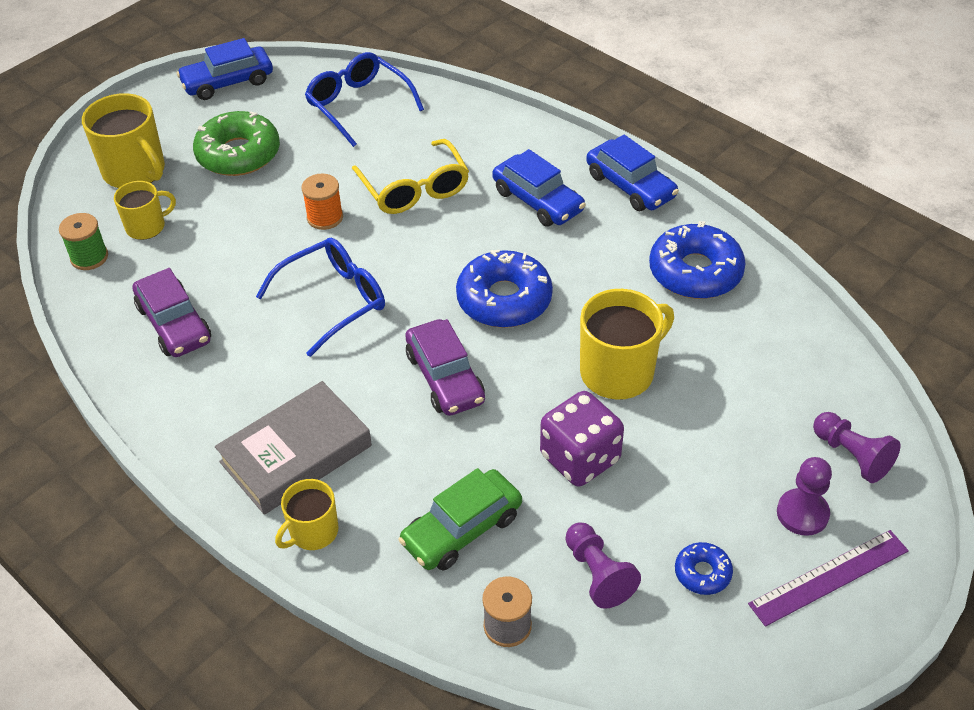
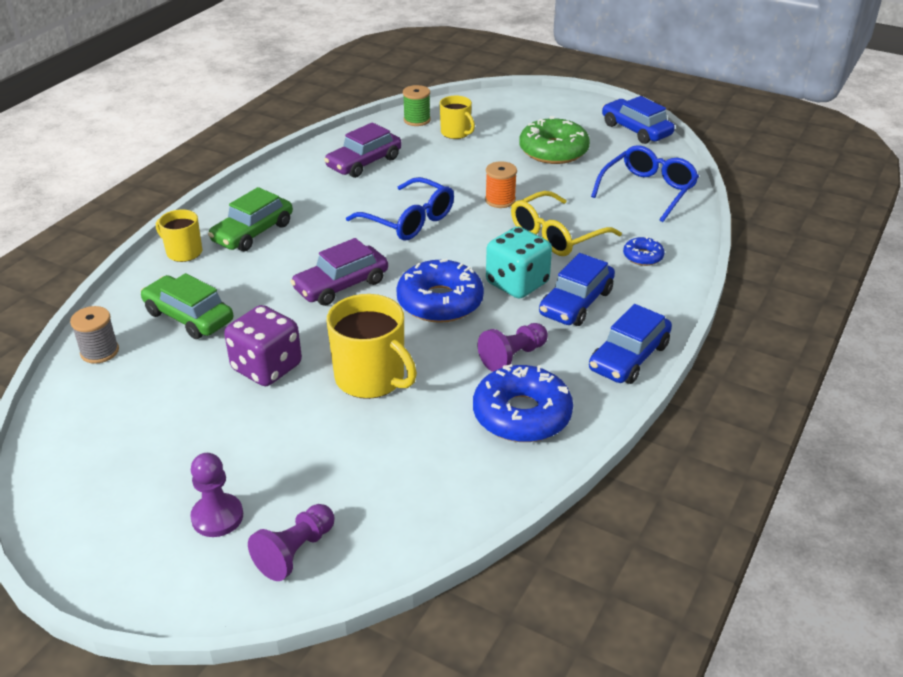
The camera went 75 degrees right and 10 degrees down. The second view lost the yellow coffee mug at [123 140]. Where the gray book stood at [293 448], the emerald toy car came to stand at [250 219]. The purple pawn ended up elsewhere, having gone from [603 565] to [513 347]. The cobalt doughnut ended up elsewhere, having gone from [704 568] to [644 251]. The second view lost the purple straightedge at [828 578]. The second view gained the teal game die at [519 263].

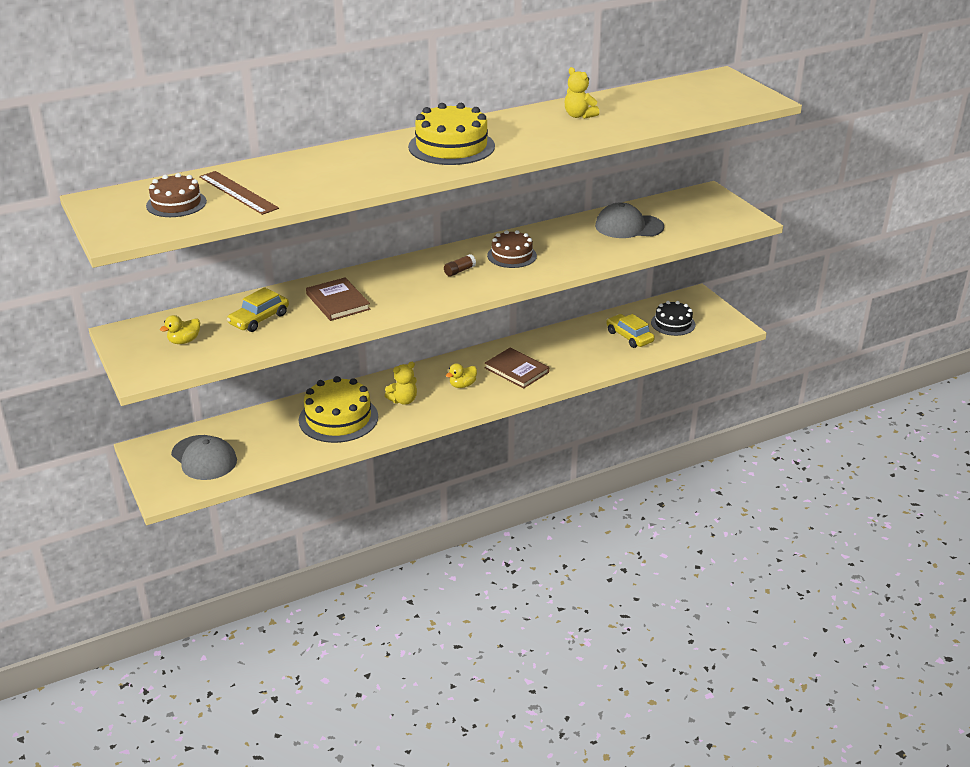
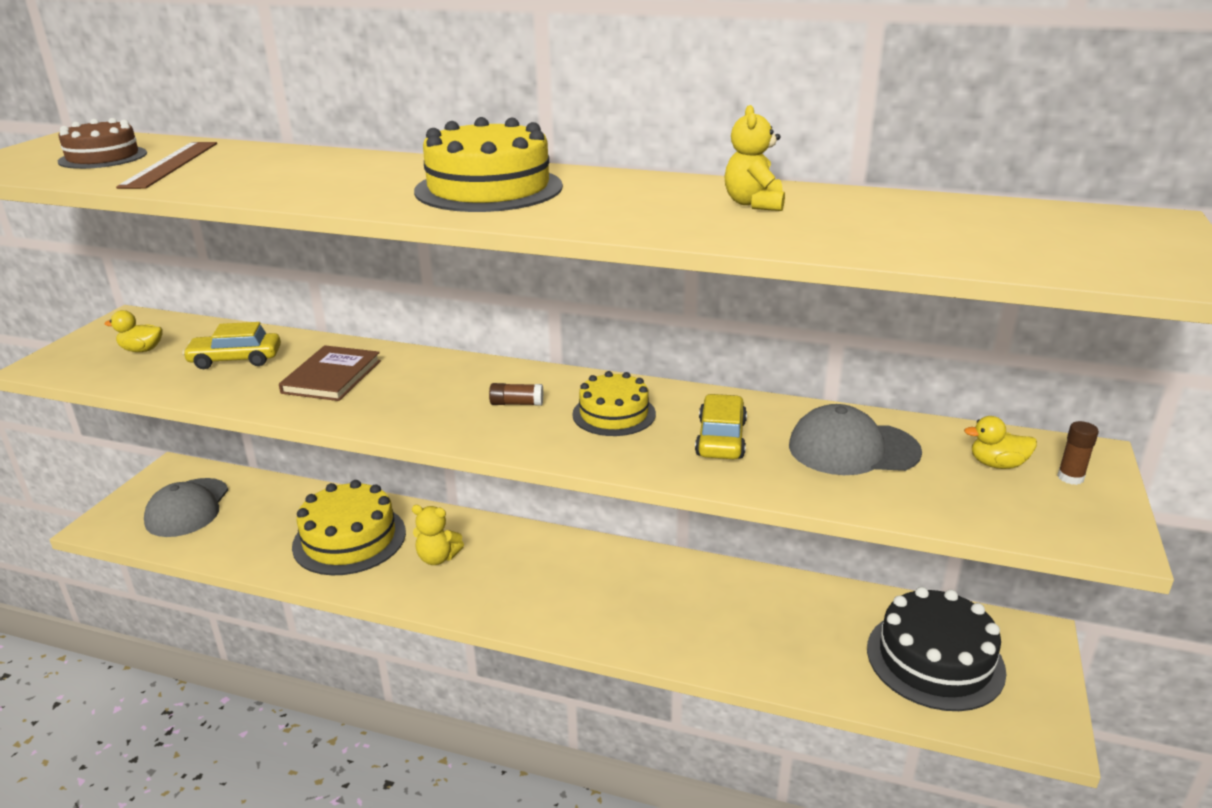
The camera went 45 degrees right and 5 degrees down. The yellow rubber duck ended up elsewhere, having gone from [461 375] to [1000 442]. The second view lost the brown book at [517 368]. What was the brown cake at [512 249] turned into the yellow cake at [614 403]. The gray peaked cap at [629 220] ended up facing another way, 45 degrees counterclockwise from before. The yellow toy car ended up elsewhere, having gone from [630 331] to [721 426]. The size of the ebony cake at [673 318] changed by a factor of 1.60. The second view gained the brown glue at [1078 453].

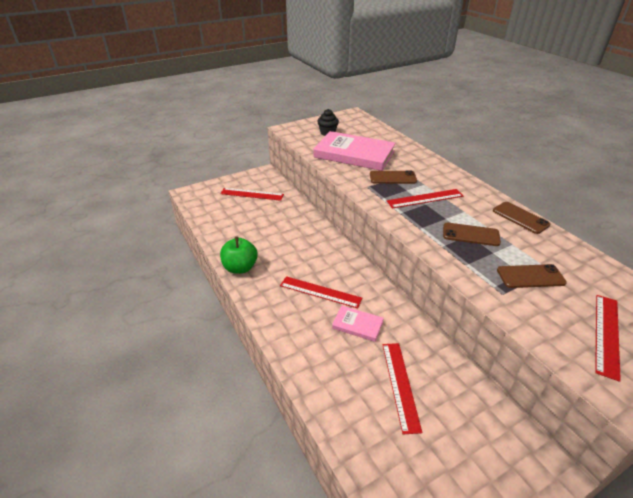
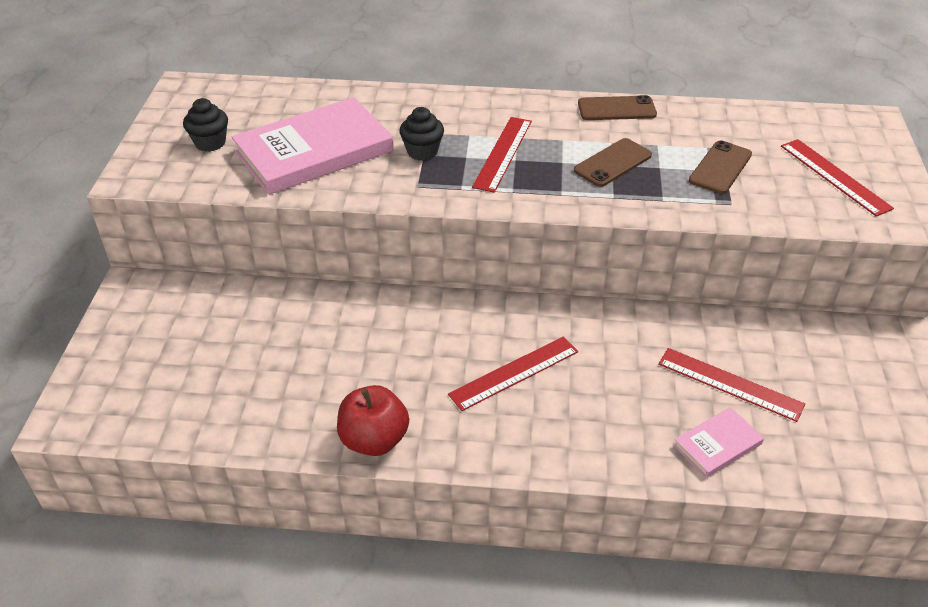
The camera went 55 degrees left and 5 degrees up. The second view lost the scarlet straightedge at [252 194]. What was the emerald apple at [239 255] turned into the scarlet apple at [373 420]. The rosy book ended up elsewhere, having gone from [358 324] to [718 442]. Where the brown smartphone stood at [393 177], the ebony muffin came to stand at [421 134].

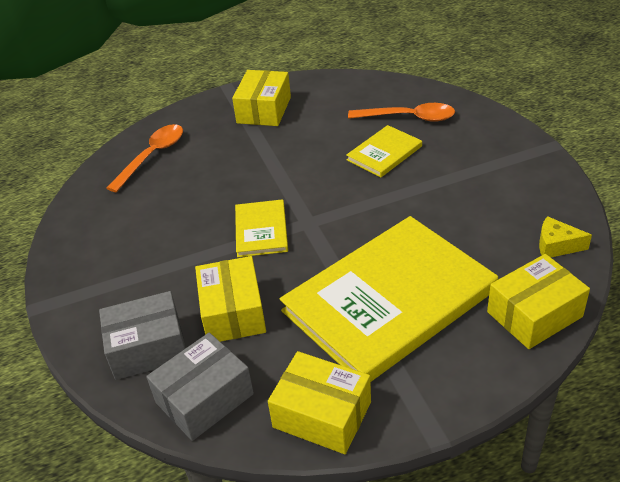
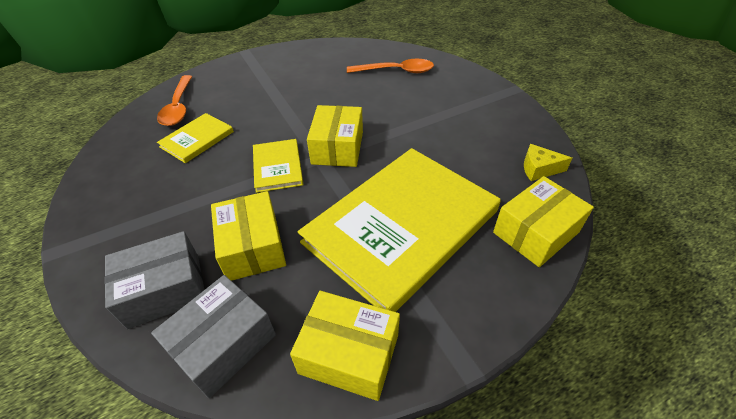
The camera went 10 degrees left and 5 degrees up. The orange spoon at [145 158] ended up facing another way, 150 degrees clockwise from before. The yellow package ended up elsewhere, having gone from [261 98] to [335 136]. The yellow book ended up elsewhere, having gone from [384 151] to [195 138].

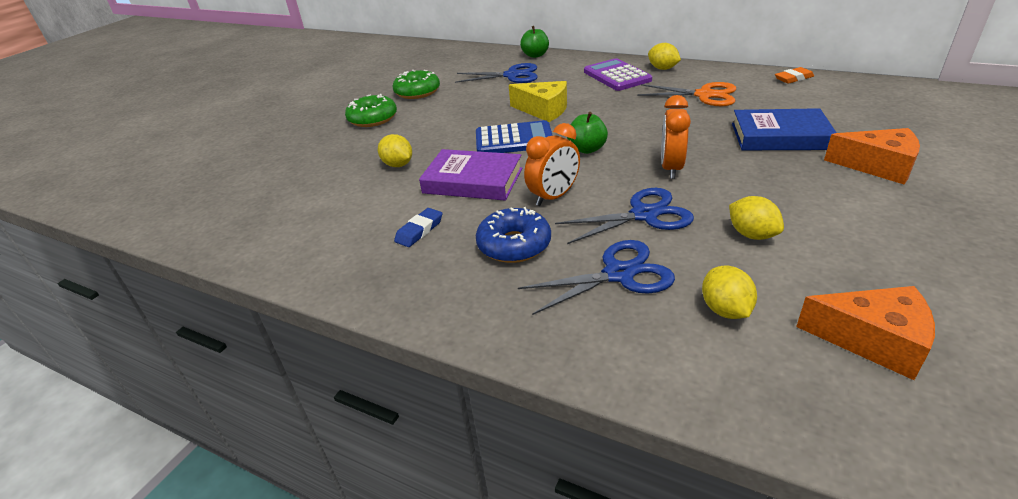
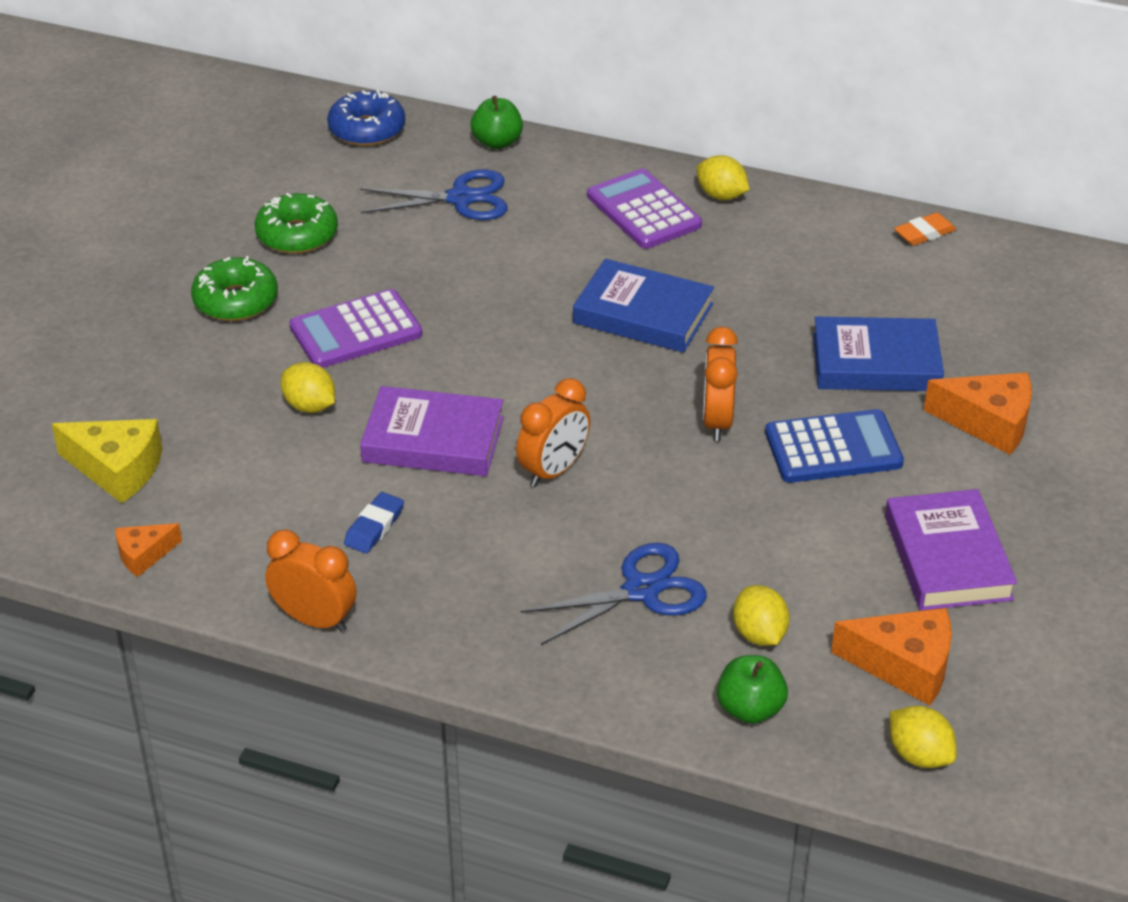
The camera went 10 degrees left and 5 degrees up. The cobalt calculator ended up elsewhere, having gone from [514 136] to [834 446]. The cobalt doughnut ended up elsewhere, having gone from [513 235] to [366 118]. The yellow piece of cheese ended up elsewhere, having gone from [538 101] to [107 461]. The second view lost the cobalt scissors at [624 216]. The emerald apple ended up elsewhere, having gone from [587 133] to [752 689]. The second view lost the orange scissors at [686 94]. The yellow citrus fruit ended up elsewhere, having gone from [756 218] to [923 737]. The second view gained the orange piece of cheese at [148 550]. The second view gained the orange bedside clock at [311 581]. The second view gained the purple calculator at [355 328]. The second view gained the cobalt book at [643 306]. The second view gained the purple book at [951 549].

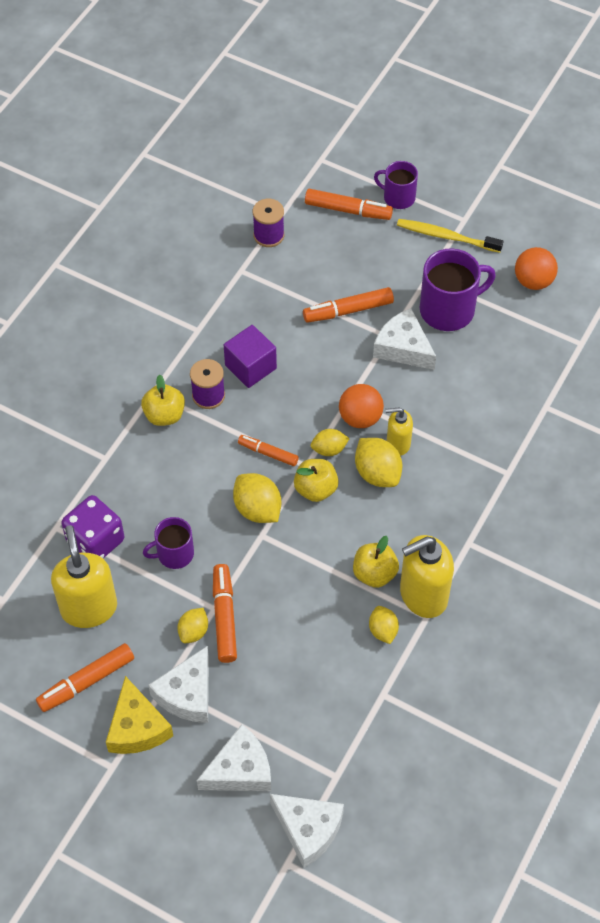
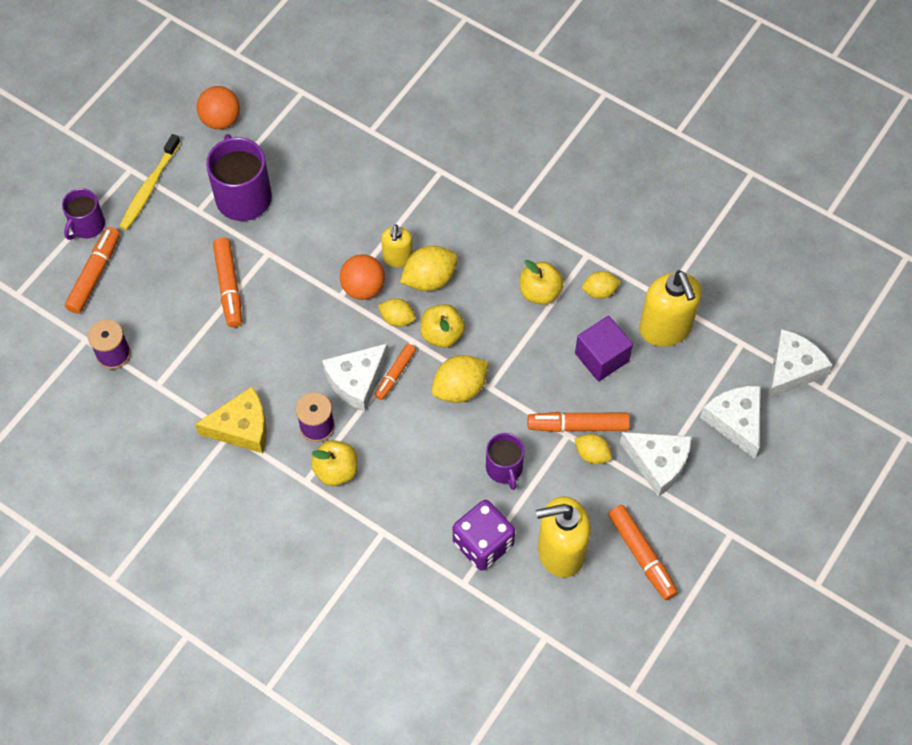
The camera went 85 degrees left and 5 degrees up. The yellow piece of cheese ended up elsewhere, having gone from [139 715] to [231 420]. The purple solid cube ended up elsewhere, having gone from [250 356] to [604 348]. The yellow citrus fruit at [330 442] ended up facing another way, 60 degrees counterclockwise from before. The pure white piece of cheese ended up elsewhere, having gone from [404 339] to [355 377]. The yellow soap dispenser ended up elsewhere, having gone from [427 576] to [670 308].

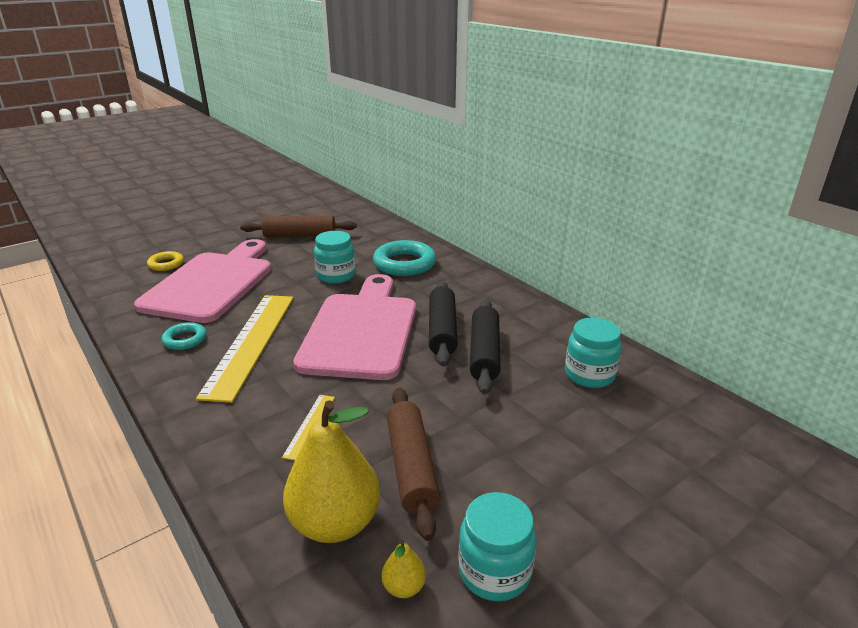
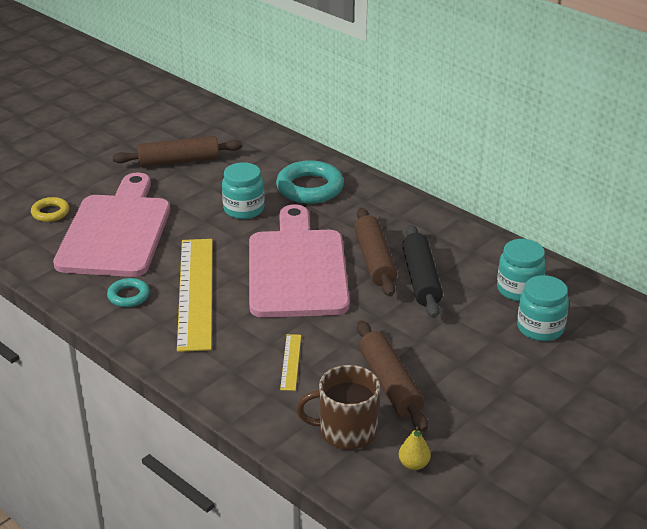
The camera went 10 degrees left and 5 degrees up. Where the yellow pear fruit stood at [331 471], the brown coffee mug came to stand at [338 407]. What was the ebony pastry roller at [443 324] turned into the brown pastry roller at [375 252]. The teal jam jar ended up elsewhere, having gone from [497 546] to [543 308].

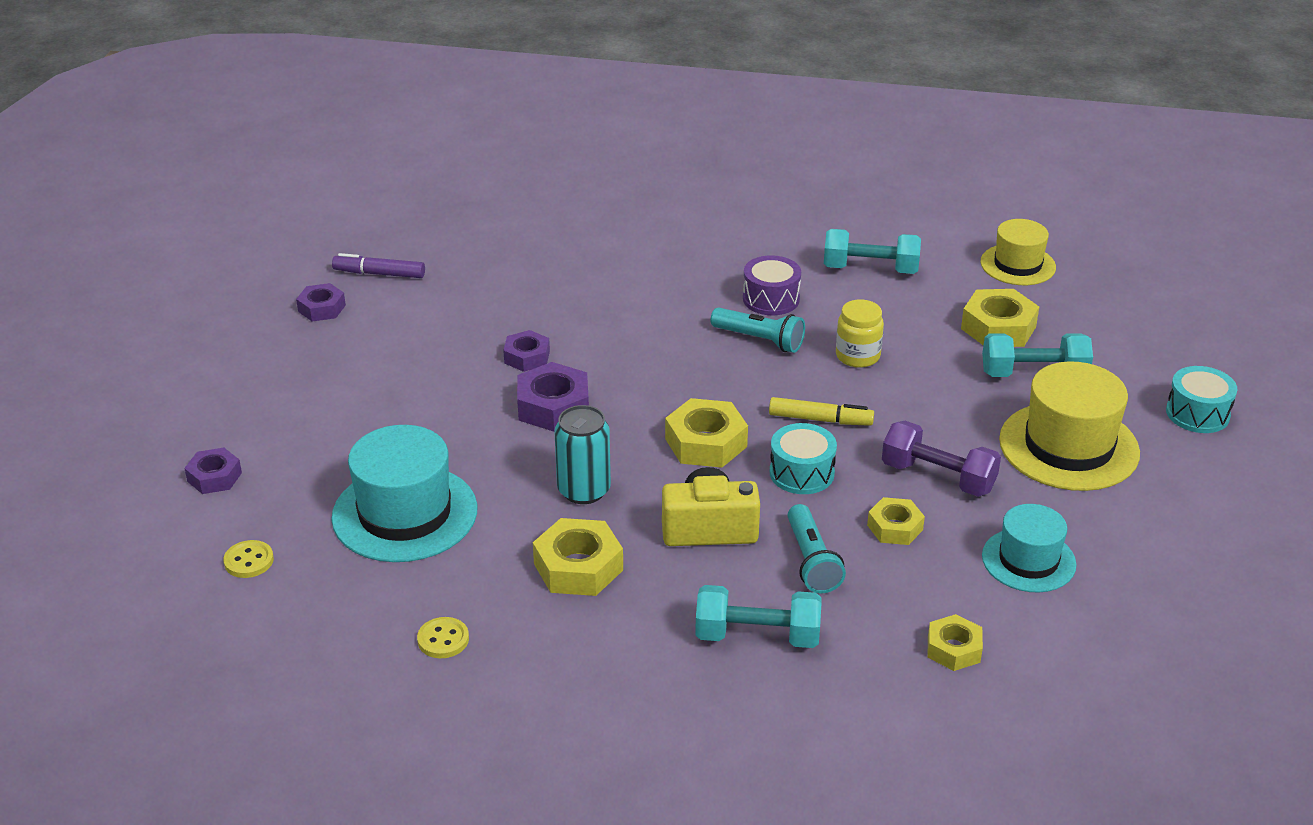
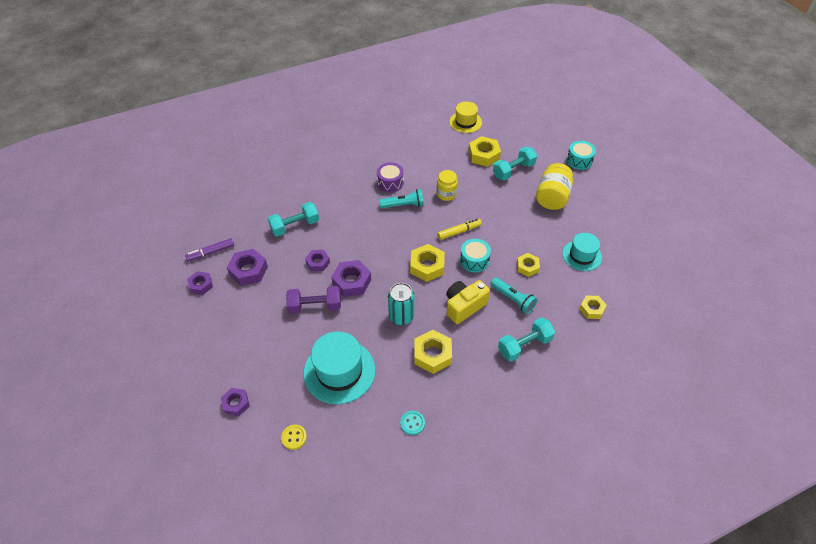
The camera went 35 degrees left and 15 degrees up. What was the yellow sewing button at [443 637] turned into the teal sewing button at [412 423]. The teal free weight ended up elsewhere, having gone from [872 251] to [293 219]. The purple free weight ended up elsewhere, having gone from [941 459] to [313 300]. Where the yellow top hat stood at [1069 426], the yellow jam jar came to stand at [554 186]. The second view gained the purple hex nut at [247 267].

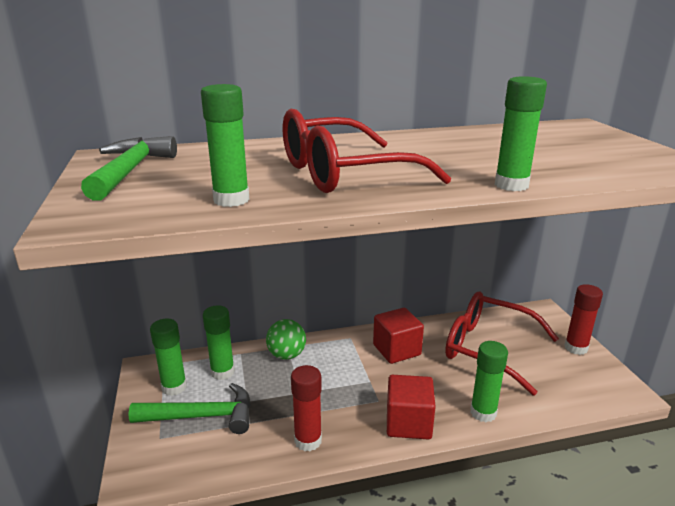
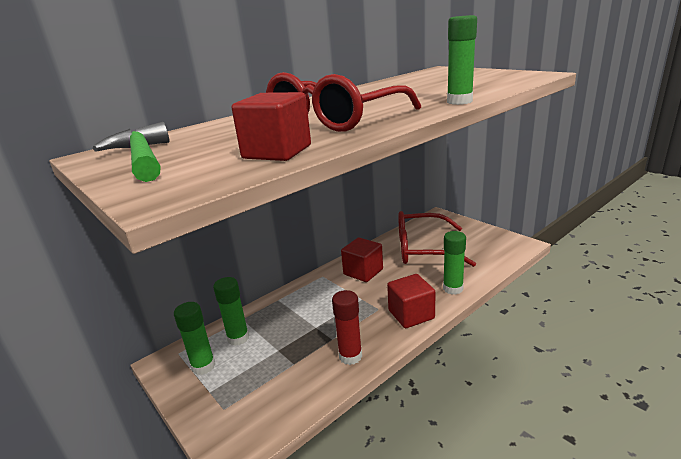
The camera went 25 degrees left and 0 degrees up. The second view lost the emerald hammer at [189 408]. Where the emerald glue stood at [225 145], the scarlet solid cube came to stand at [271 126]. The second view lost the emerald sphere at [286 339]. The second view lost the scarlet glue at [583 319].

